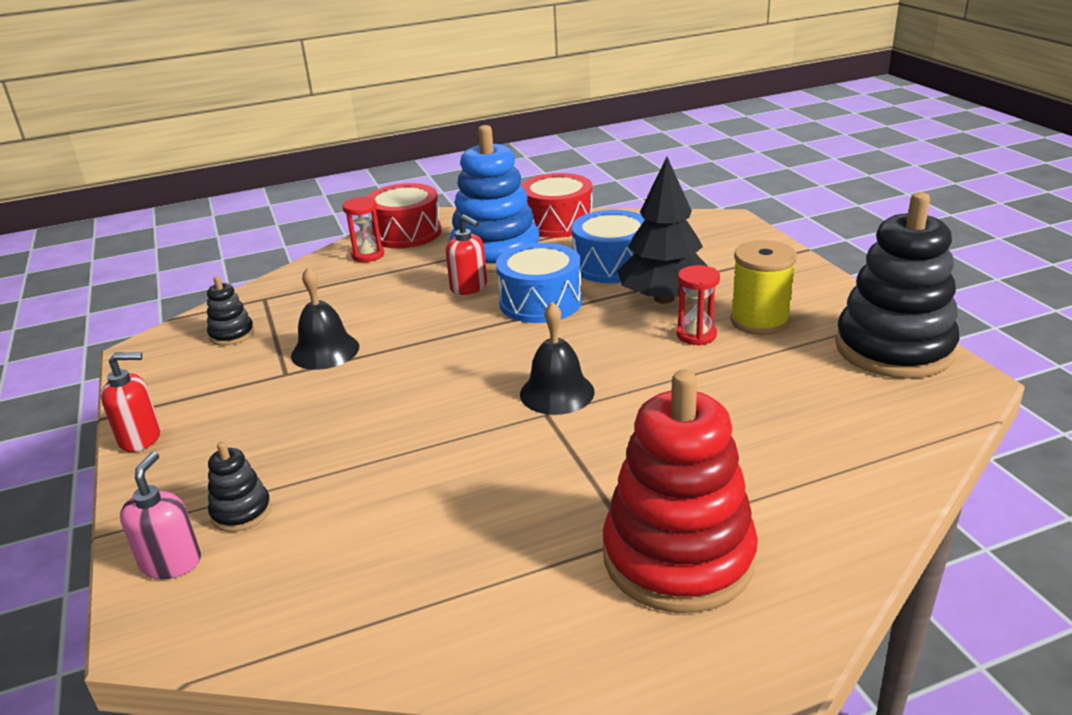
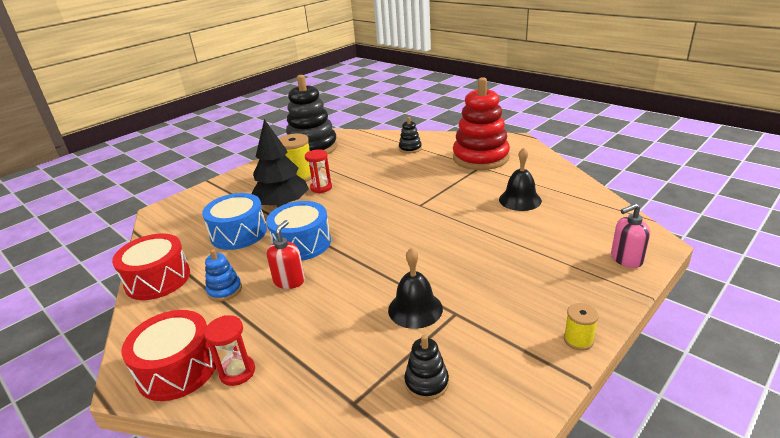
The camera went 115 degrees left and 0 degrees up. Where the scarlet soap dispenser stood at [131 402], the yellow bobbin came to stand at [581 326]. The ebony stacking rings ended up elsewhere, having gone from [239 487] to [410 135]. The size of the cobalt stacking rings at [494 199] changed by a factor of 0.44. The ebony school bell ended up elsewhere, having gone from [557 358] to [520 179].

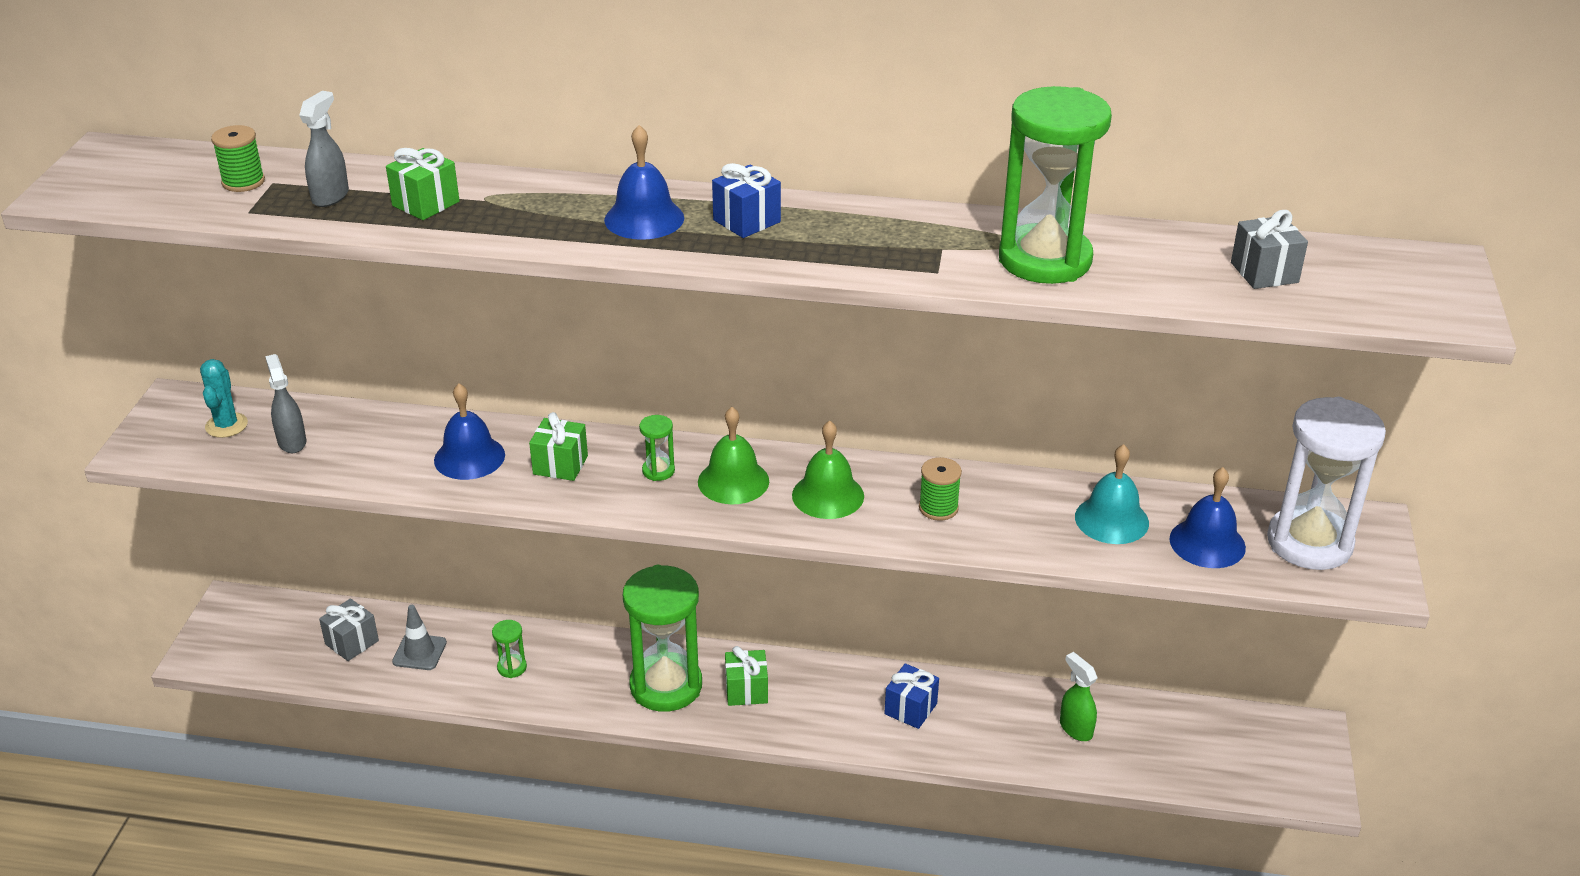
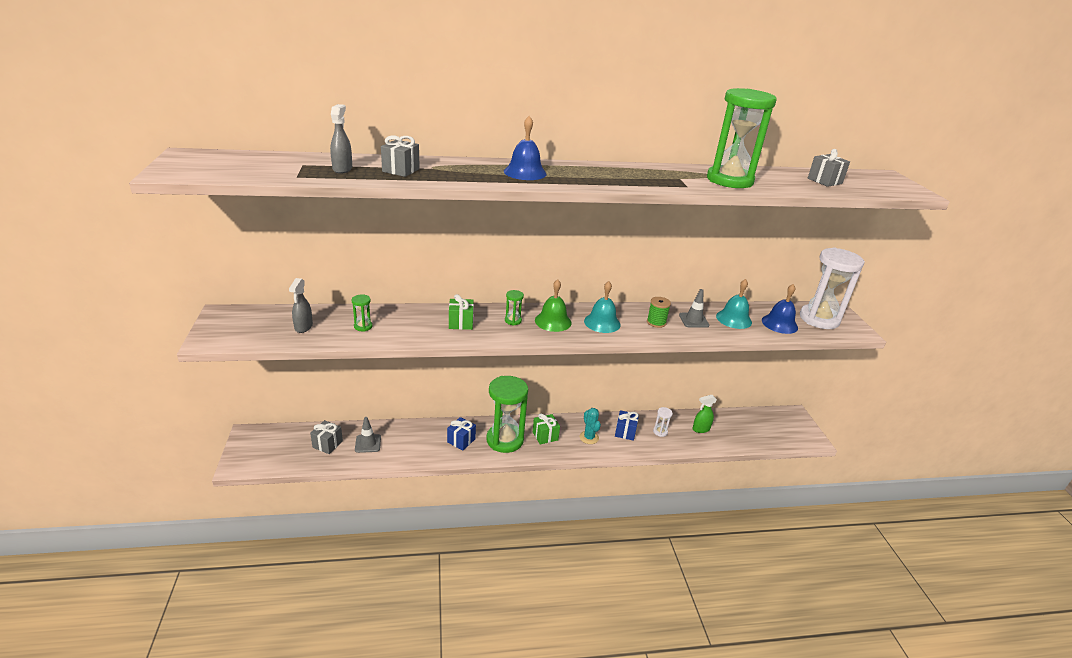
The camera went 20 degrees left and 5 degrees down. The teal cactus ended up elsewhere, having gone from [224 398] to [590 426]. The second view lost the emerald bobbin at [238 158]. The gray sprayer at [285 403] ended up facing another way, 135 degrees counterclockwise from before. What was the emerald wrapped gift at [423 184] turned into the gray wrapped gift at [400 156]. The second view lost the cobalt school bell at [469 431]. The emerald sandglass ended up elsewhere, having gone from [509 649] to [362 313]. The cobalt wrapped gift ended up elsewhere, having gone from [746 200] to [461 433]. What was the emerald school bell at [828 470] turned into the teal school bell at [602 307]. The emerald sprayer at [1078 696] ended up facing another way, 60 degrees counterclockwise from before. The second view gained the pure white sandglass at [663 422]. The second view gained the gray traffic cone at [694 308].

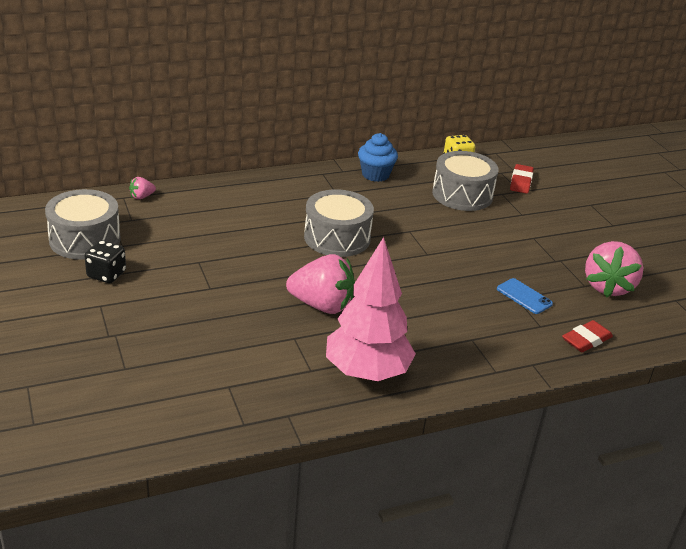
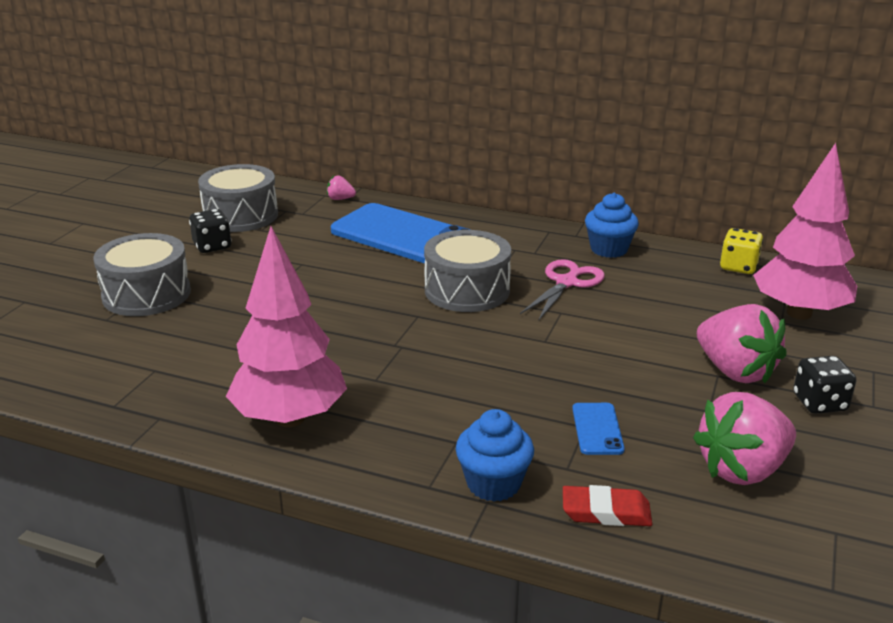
The camera went 45 degrees right and 5 degrees down. The rosy berry ended up elsewhere, having gone from [320 284] to [742 343]. The gray snare drum ended up elsewhere, having gone from [465 181] to [142 274]. Where the scarlet gum eraser stood at [522 179], the rosy tree came to stand at [805 231]. The second view gained the cobalt smartphone at [400 233]. The second view gained the cobalt muffin at [495 455]. The second view gained the rosy scissors at [562 290]. The second view gained the ebony game die at [824 385].

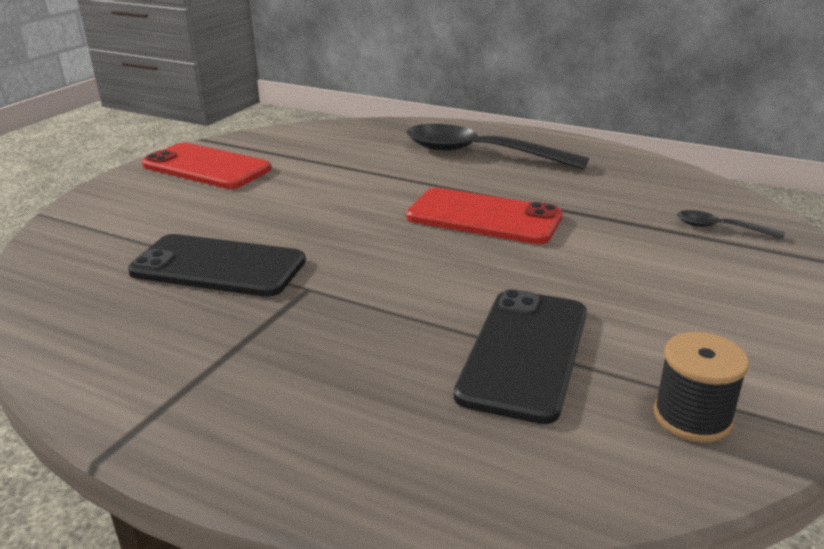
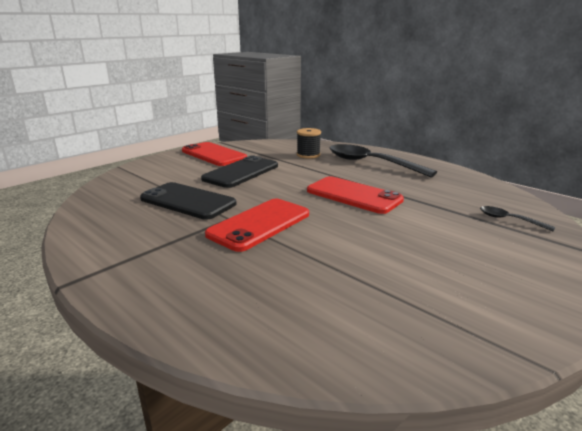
The camera went 15 degrees right and 5 degrees down. The ebony smartphone ended up elsewhere, having gone from [520 356] to [239 171]. The ebony bobbin ended up elsewhere, having gone from [701 387] to [309 143]. The second view gained the scarlet smartphone at [257 225].

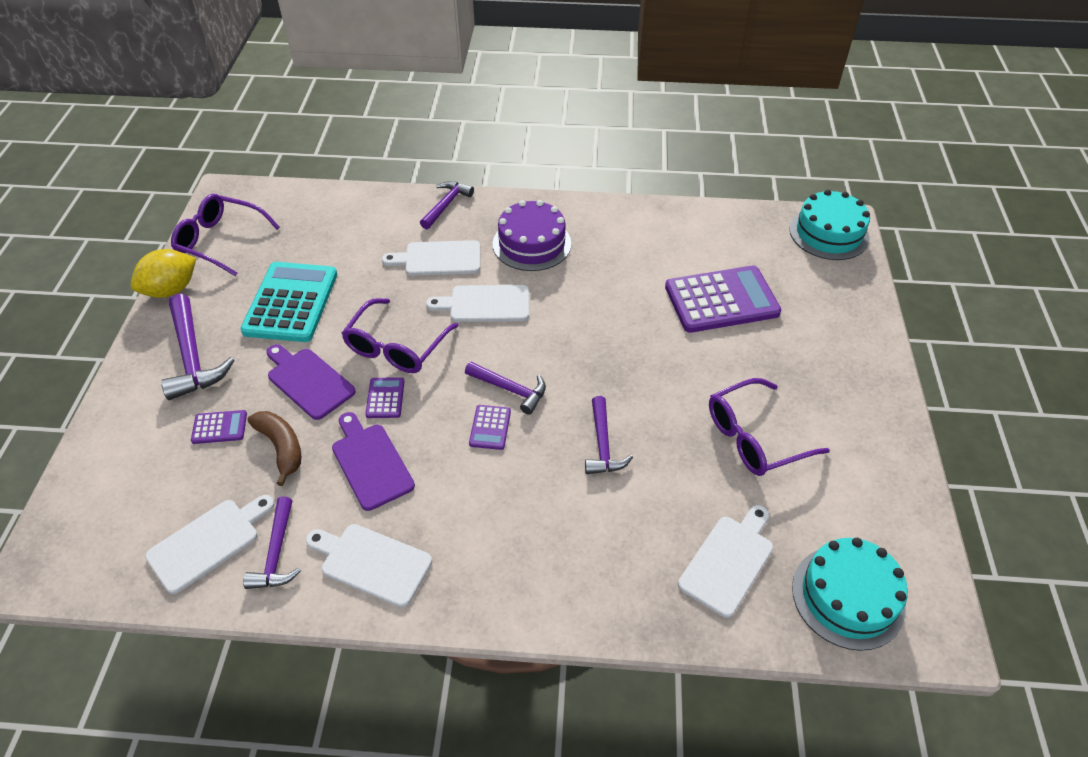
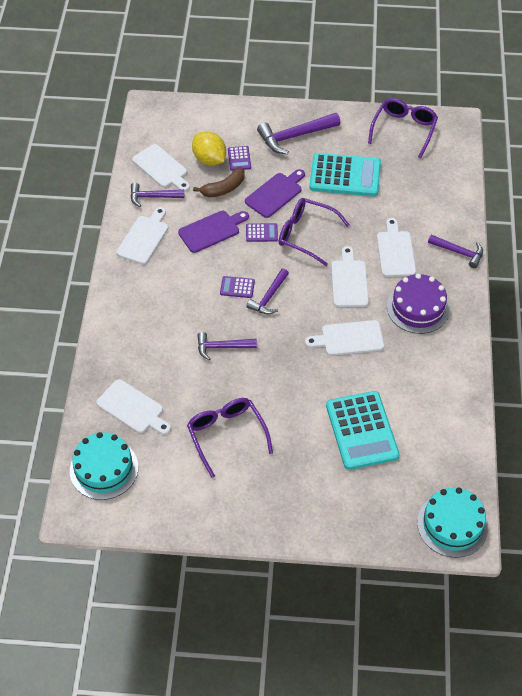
The camera went 90 degrees right and 5 degrees up. The yellow citrus fruit ended up elsewhere, having gone from [163 273] to [209 148]. What was the purple calculator at [723 299] turned into the teal calculator at [363 430]. The second view gained the pure white chopping board at [344 338].

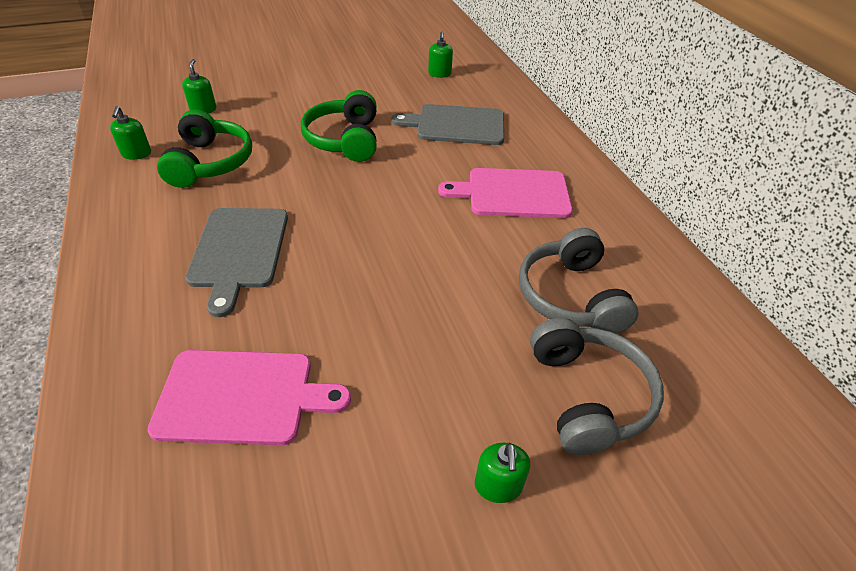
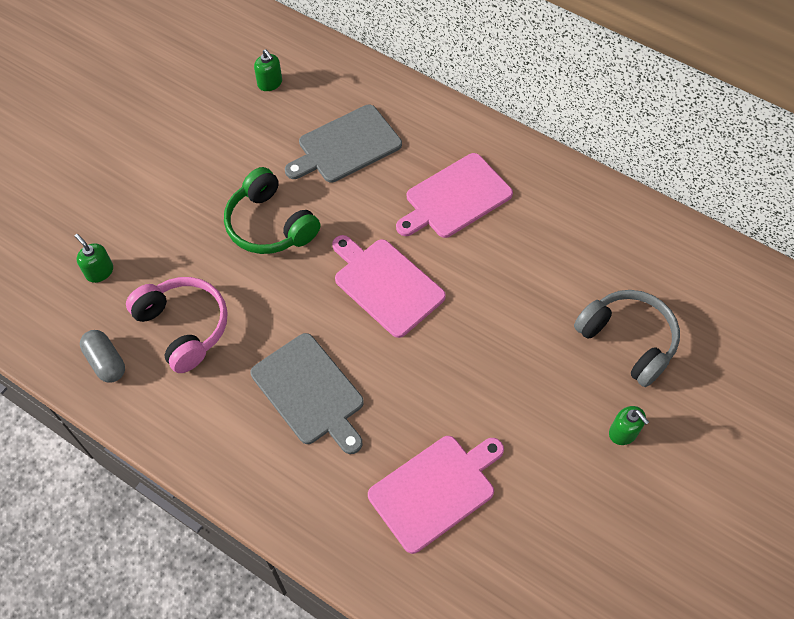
The camera went 35 degrees left and 15 degrees up. Where the emerald soap dispenser stood at [130 133], the gray capsule came to stand at [102 356]. What was the emerald over-ear headphones at [204 148] turned into the rosy over-ear headphones at [177 325]. The second view lost the gray over-ear headphones at [578 281]. The second view gained the rosy chopping board at [389 286].

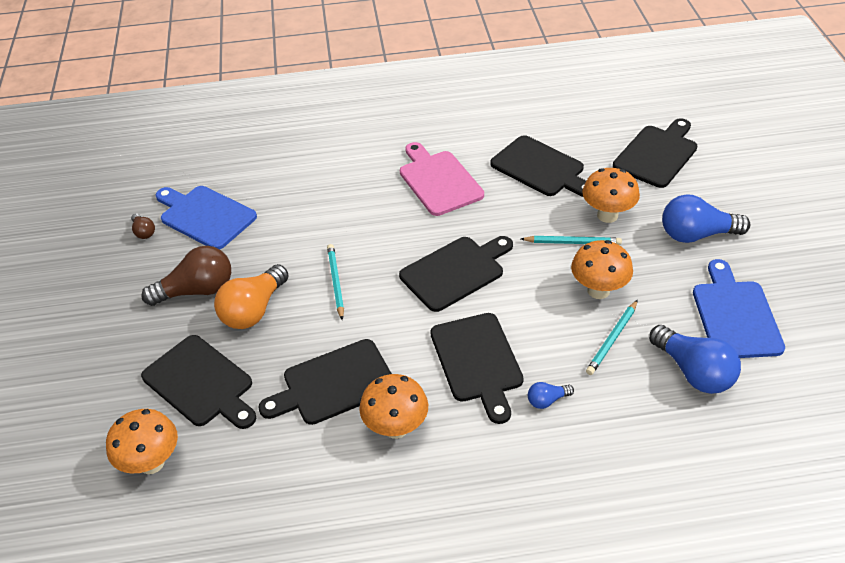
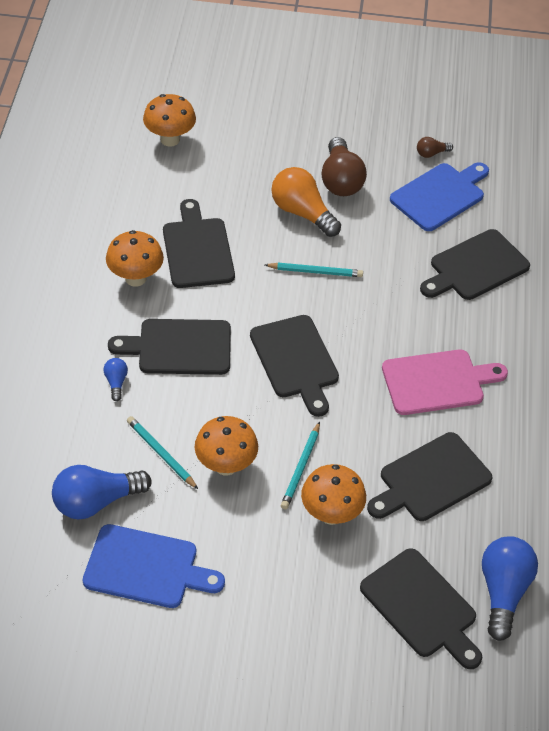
The camera went 100 degrees right and 5 degrees up. The ebony chopping board ended up elsewhere, having gone from [198 382] to [475 264]. The cobalt lightbulb ended up elsewhere, having gone from [706 218] to [510 588].

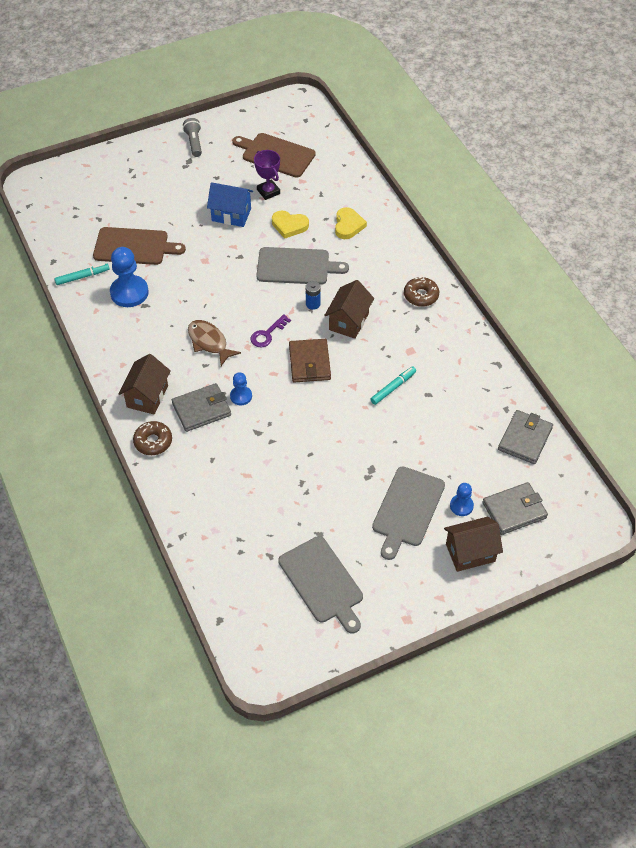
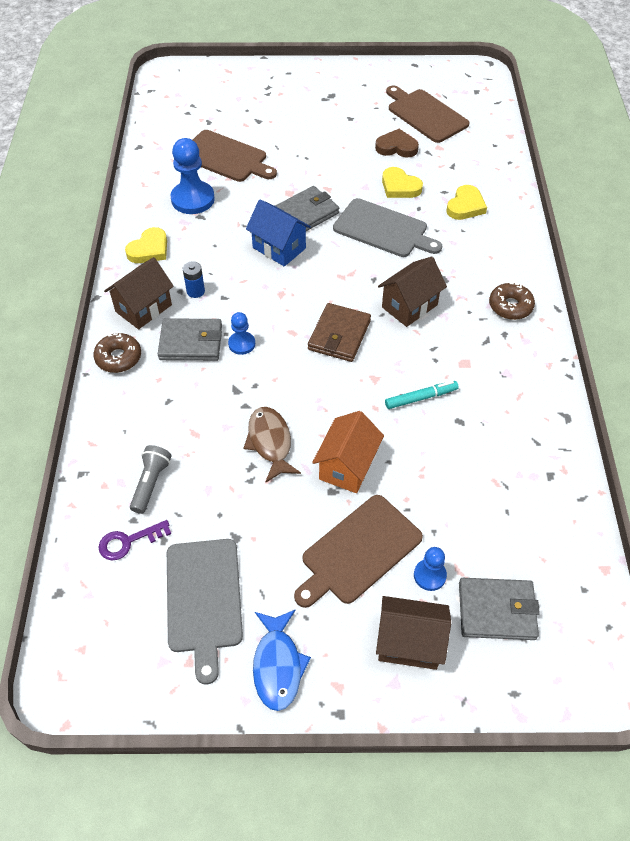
The camera went 25 degrees right and 0 degrees up. The second view lost the teal felt pen at [82 274]. The gray flashlight ended up elsewhere, having gone from [192 137] to [150 479]. The brown toy fish ended up elsewhere, having gone from [214 343] to [272 444]. The cobalt cottage ended up elsewhere, having gone from [230 204] to [278 233]. The purple latchkey ended up elsewhere, having gone from [271 330] to [134 540]. Where the purple prize cup stood at [267 175], the brown love heart came to stand at [397 143]. The cobalt power cell ended up elsewhere, having gone from [313 295] to [194 279]. What was the gray chopping board at [408 513] turned into the brown chopping board at [358 551]. The gray wallet ended up elsewhere, having gone from [525 437] to [307 208]. The second view gained the yellow love heart at [146 245]. The second view gained the cobalt toy fish at [282 660]. The second view gained the orange cottage at [348 452].

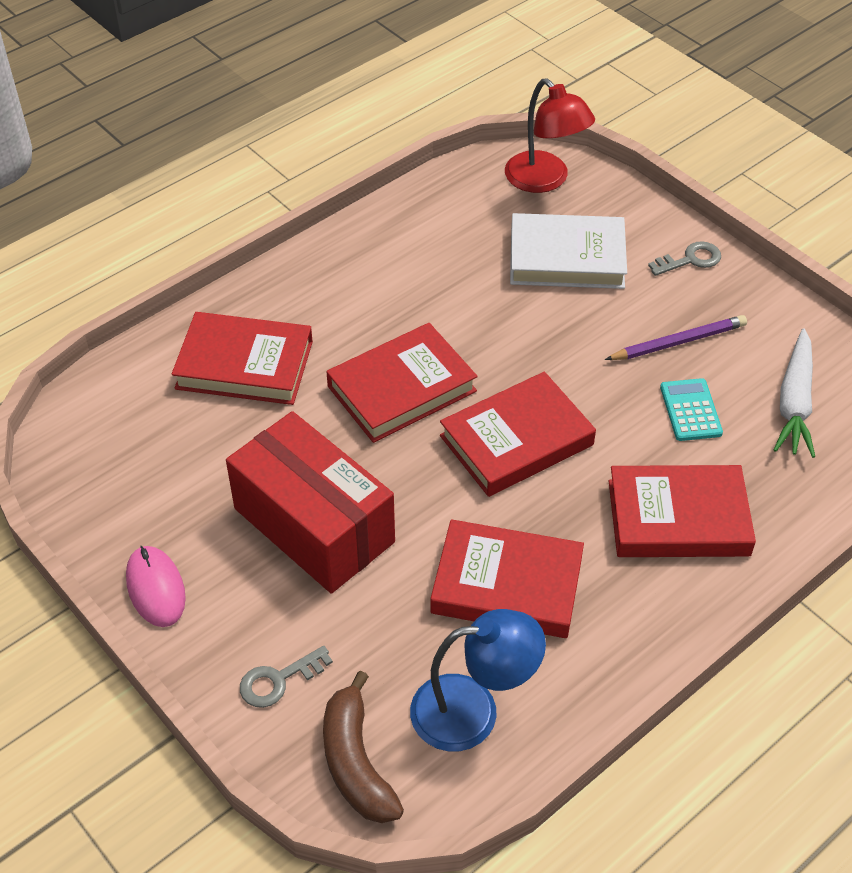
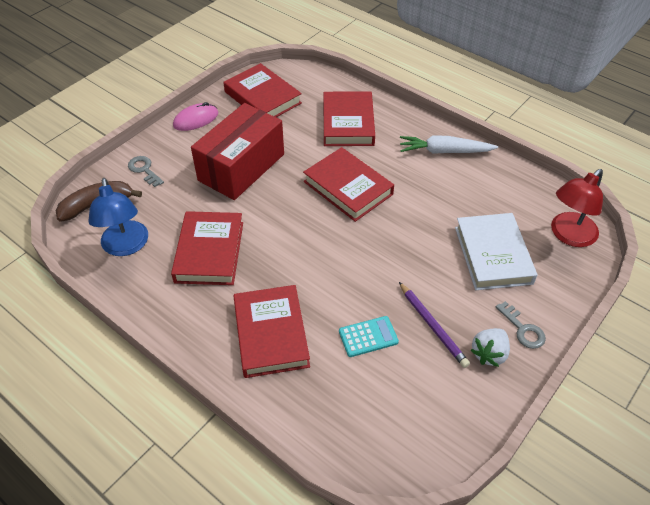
The camera went 80 degrees right and 0 degrees up. The scarlet book ended up elsewhere, having gone from [518 434] to [263 90]. The pure white carrot ended up elsewhere, having gone from [794 393] to [449 144]. The second view gained the pure white berry at [490 347].

